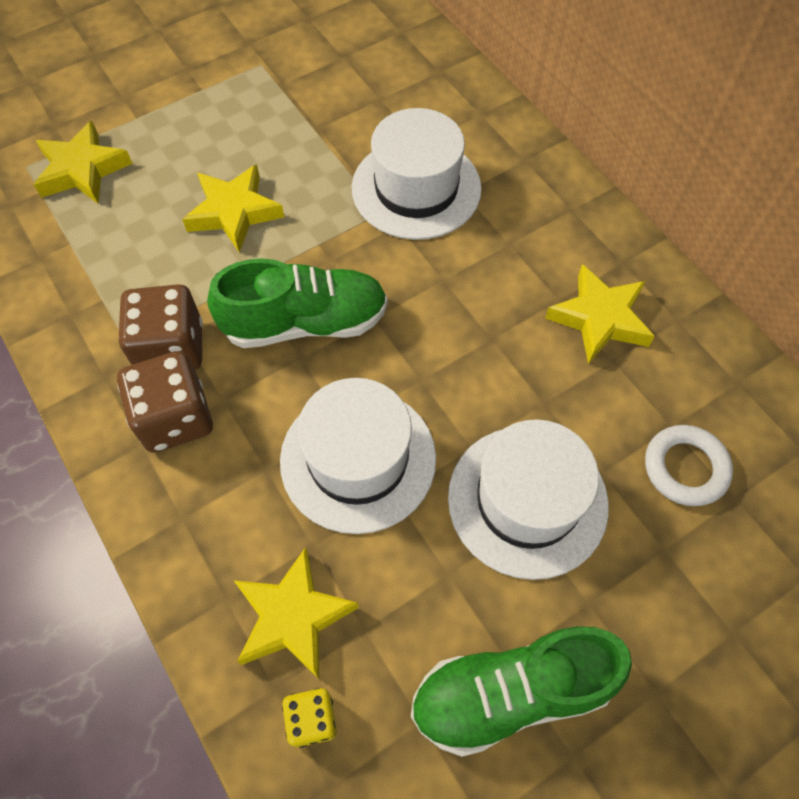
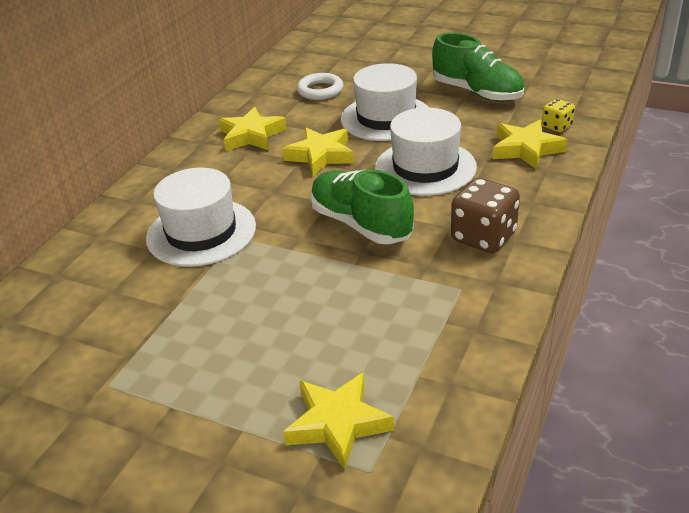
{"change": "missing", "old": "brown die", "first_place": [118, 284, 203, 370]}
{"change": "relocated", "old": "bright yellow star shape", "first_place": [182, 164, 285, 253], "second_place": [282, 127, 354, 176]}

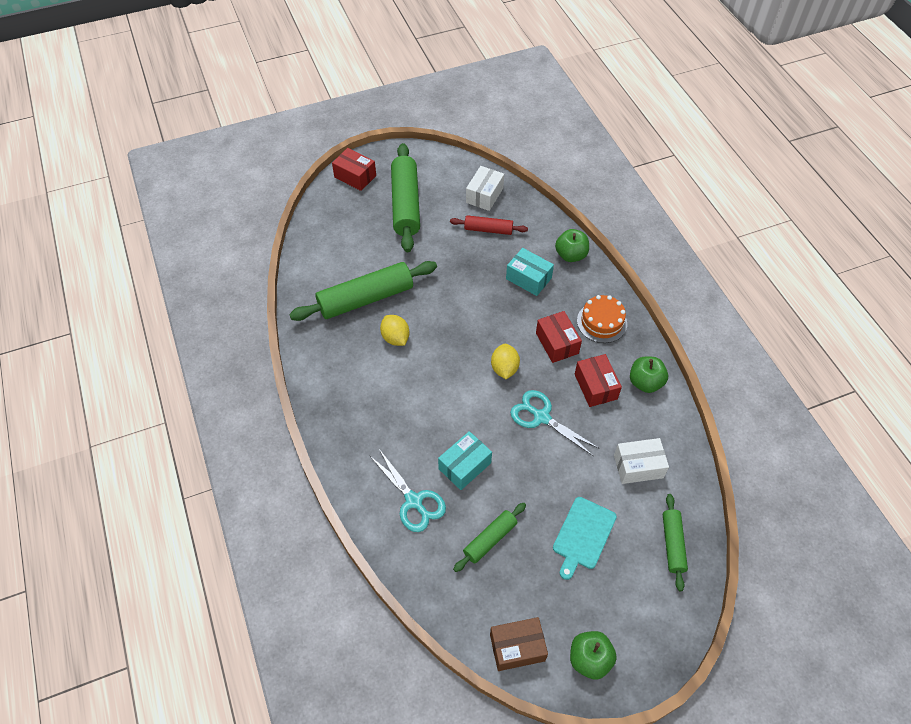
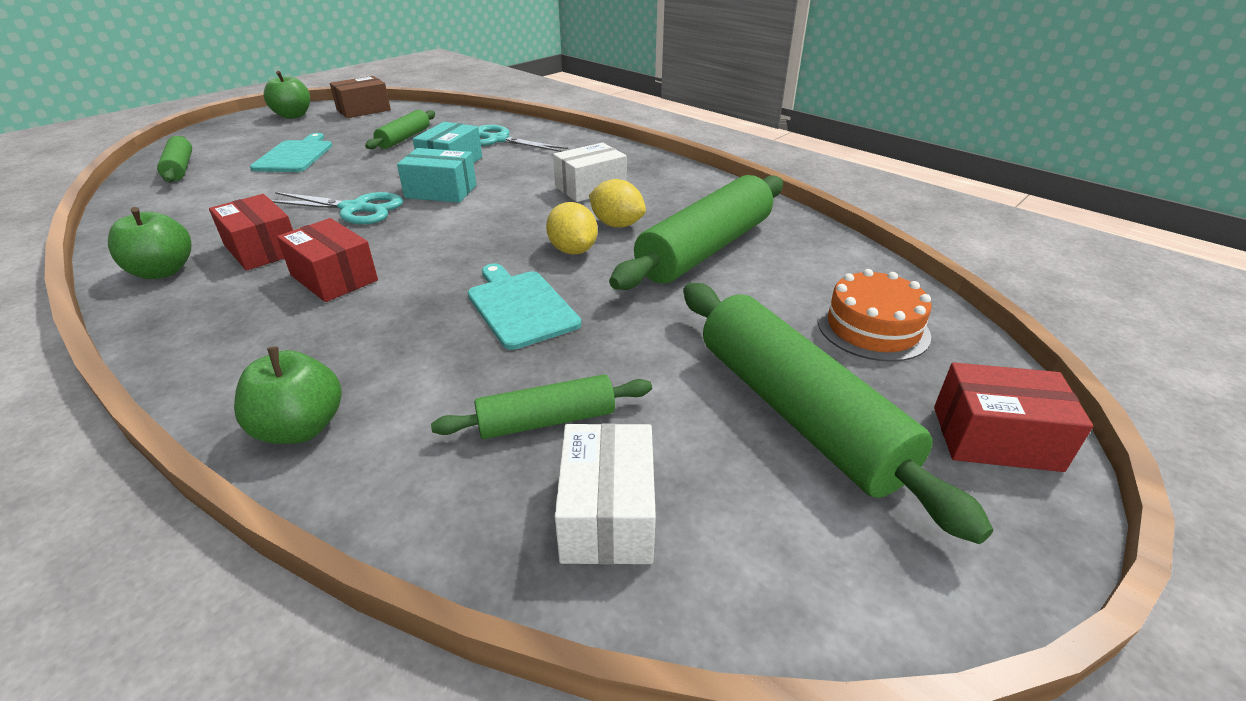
{"change": "appeared", "new": "turquoise bread board", "second_place": [468, 264, 581, 350]}
{"change": "relocated", "old": "bright yellow lemon", "first_place": [491, 344, 520, 379], "second_place": [546, 202, 598, 255]}
{"change": "relocated", "old": "turquoise box", "first_place": [506, 248, 554, 296], "second_place": [397, 148, 476, 203]}
{"change": "relocated", "old": "bright orange layer cake", "first_place": [577, 295, 627, 343], "second_place": [818, 269, 932, 362]}
{"change": "relocated", "old": "pure white box", "first_place": [614, 438, 669, 484], "second_place": [553, 143, 627, 202]}
{"change": "colour", "old": "scarlet rolling pin", "new": "emerald rolling pin", "first_place": [450, 215, 528, 235], "second_place": [431, 375, 652, 439]}

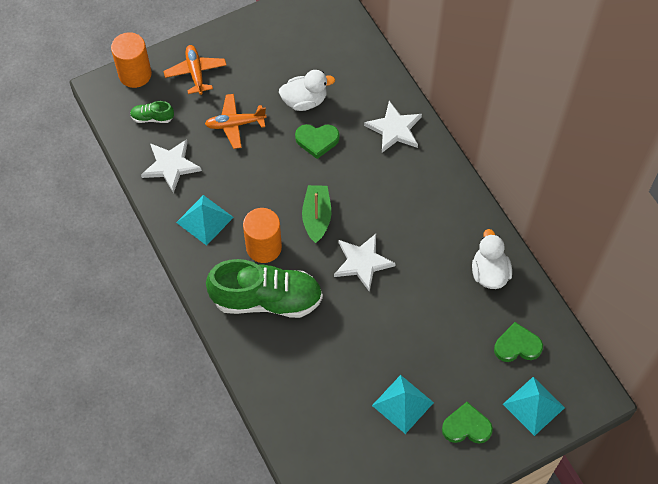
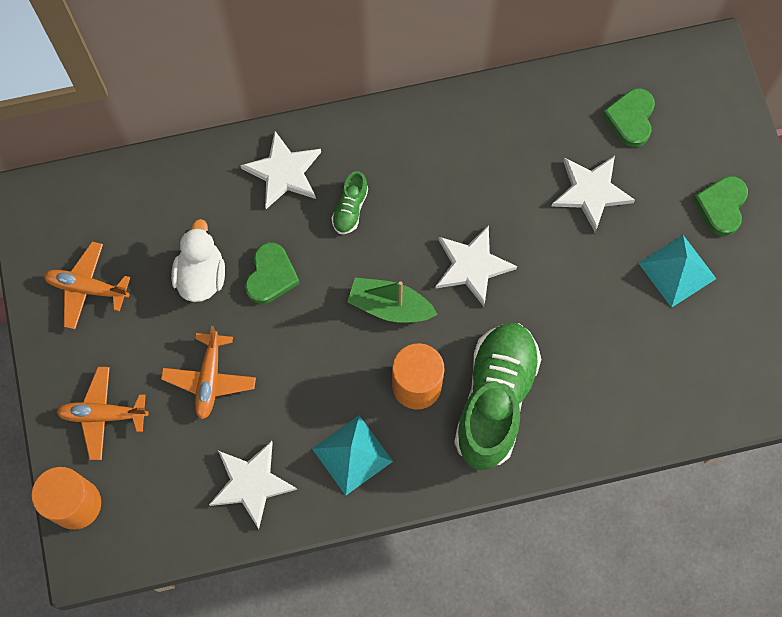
{"change": "missing", "old": "pure white toy duck", "first_place": [472, 229, 512, 289]}
{"change": "missing", "old": "turquoise pyramid shape", "first_place": [503, 377, 565, 436]}
{"change": "appeared", "new": "bright orange aeroplane", "second_place": [44, 242, 131, 329]}
{"change": "appeared", "new": "pure white star shape", "second_place": [551, 156, 635, 232]}
{"change": "relocated", "old": "emerald shoe", "first_place": [130, 101, 174, 123], "second_place": [331, 171, 368, 234]}

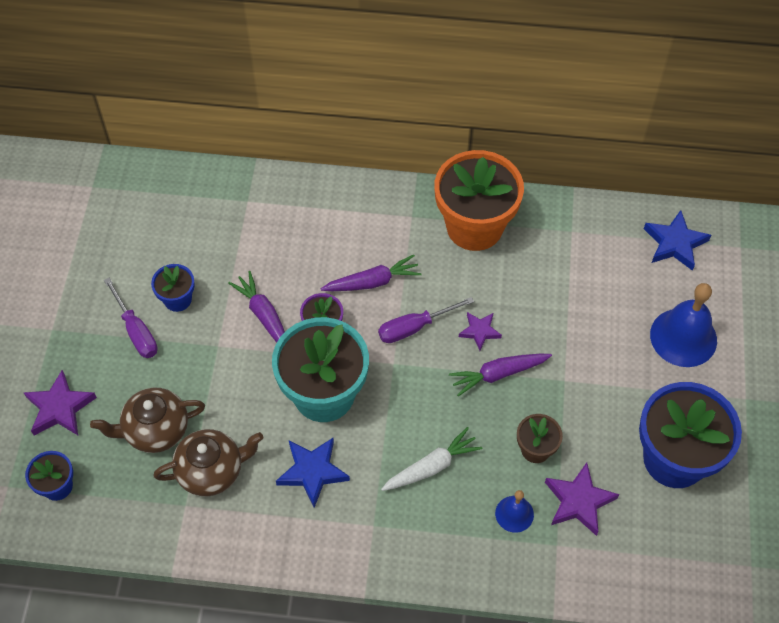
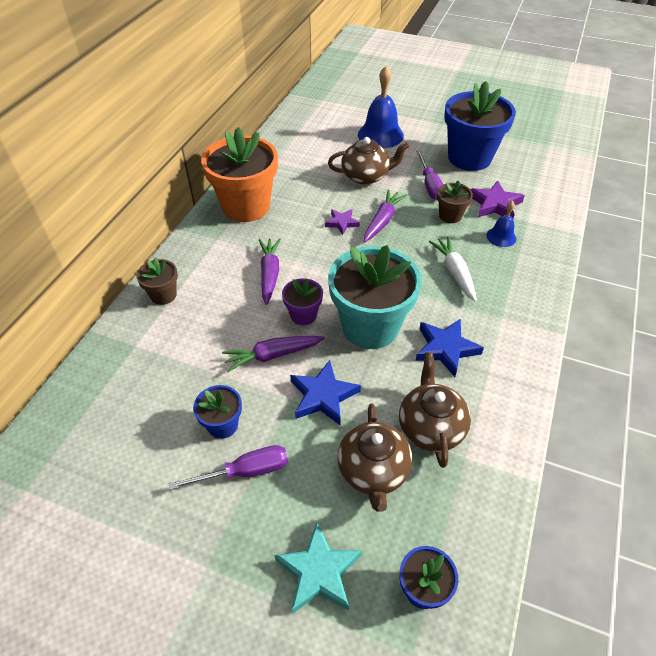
{"change": "appeared", "new": "brown flower pot", "second_place": [136, 257, 178, 305]}
{"change": "appeared", "new": "brown china teapot", "second_place": [328, 137, 409, 185]}
{"change": "relocated", "old": "violet flat screwdriver", "first_place": [378, 297, 474, 343], "second_place": [416, 150, 443, 201]}
{"change": "relocated", "old": "cobalt star shape", "first_place": [644, 210, 711, 271], "second_place": [290, 360, 361, 425]}
{"change": "colour", "old": "violet star shape", "new": "turquoise star shape", "first_place": [24, 370, 97, 436], "second_place": [274, 523, 362, 614]}
{"change": "spun", "old": "violet toy carrot", "first_place": [449, 354, 552, 396], "second_place": [364, 190, 407, 242], "degrees": -150}

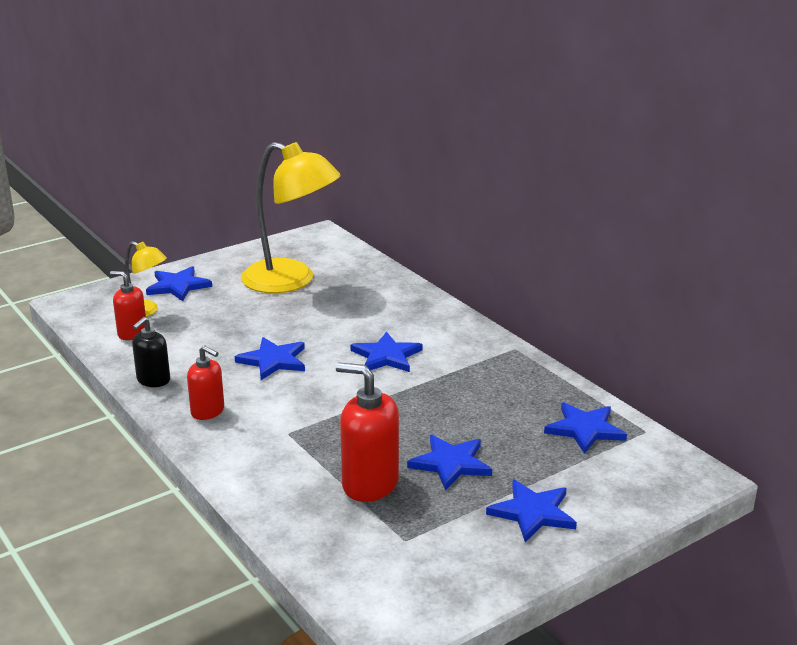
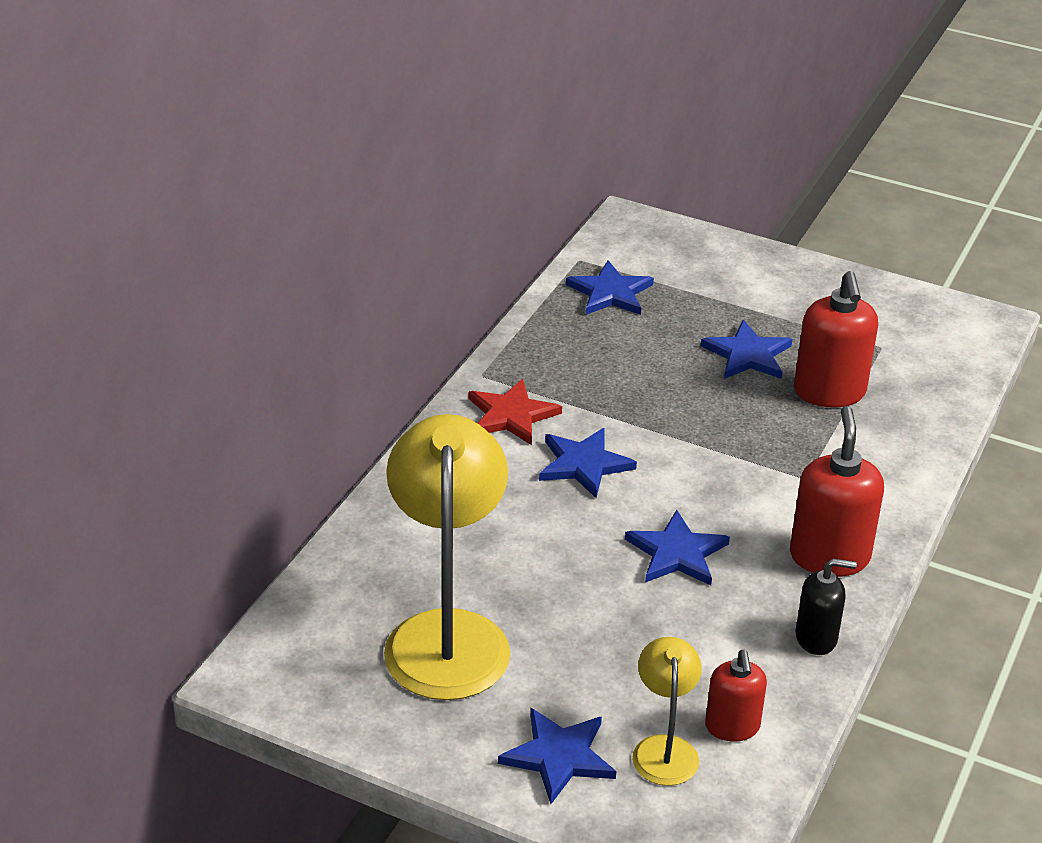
{"change": "missing", "old": "cobalt star shape", "first_place": [486, 480, 577, 542]}
{"change": "appeared", "new": "scarlet star shape", "second_place": [469, 379, 562, 445]}
{"change": "size", "old": "scarlet soap pump", "first_place": [187, 345, 224, 420], "second_place": [790, 406, 884, 577], "factor": 1.62}

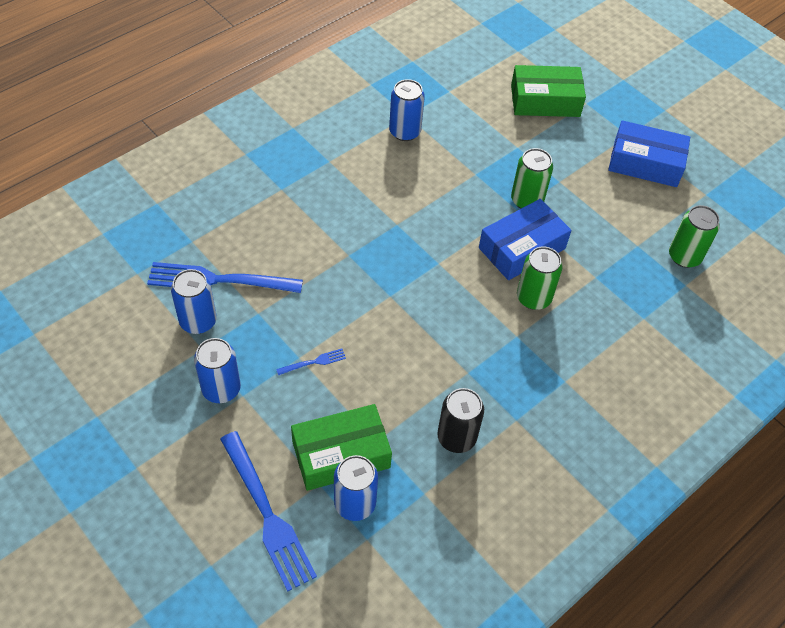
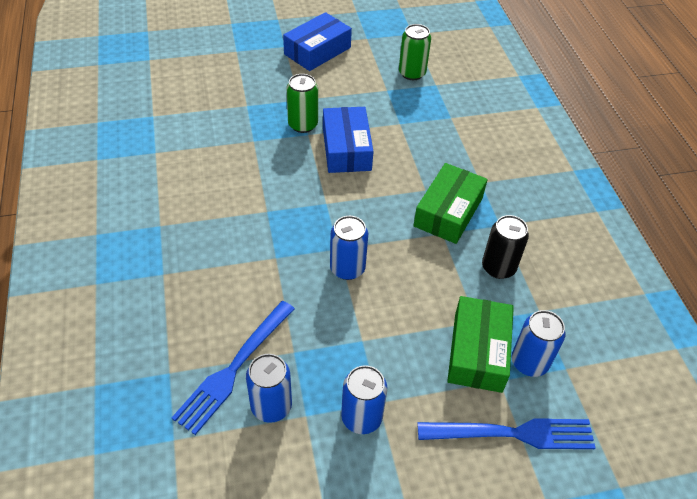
{"change": "missing", "old": "cobalt dinner fork", "first_place": [276, 349, 346, 375]}
{"change": "missing", "old": "emerald soda can", "first_place": [517, 246, 563, 310]}
{"change": "relocated", "old": "cobalt soda can", "first_place": [389, 79, 425, 141], "second_place": [330, 216, 368, 280]}
{"change": "relocated", "old": "emerald box", "first_place": [511, 65, 586, 117], "second_place": [414, 163, 488, 244]}

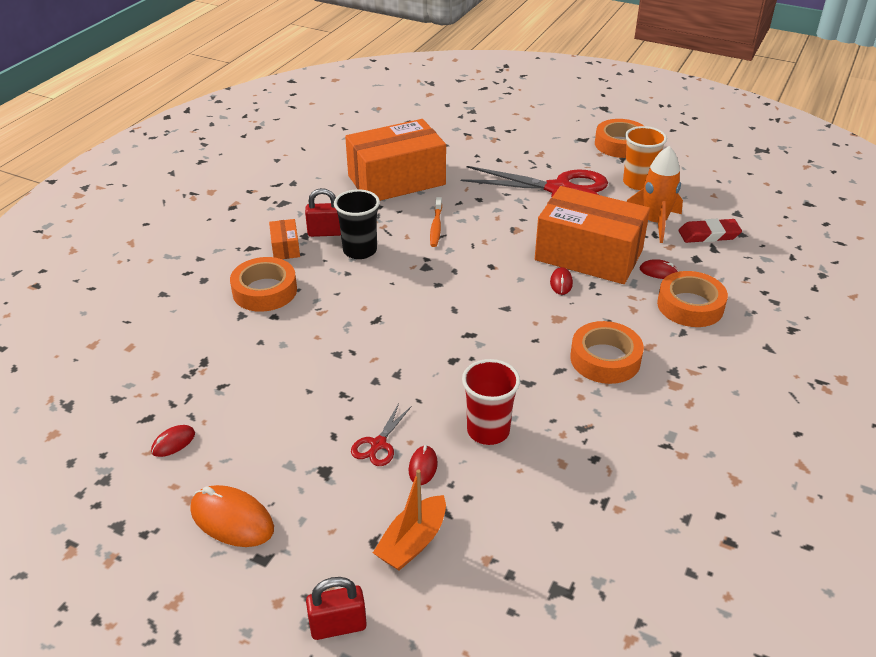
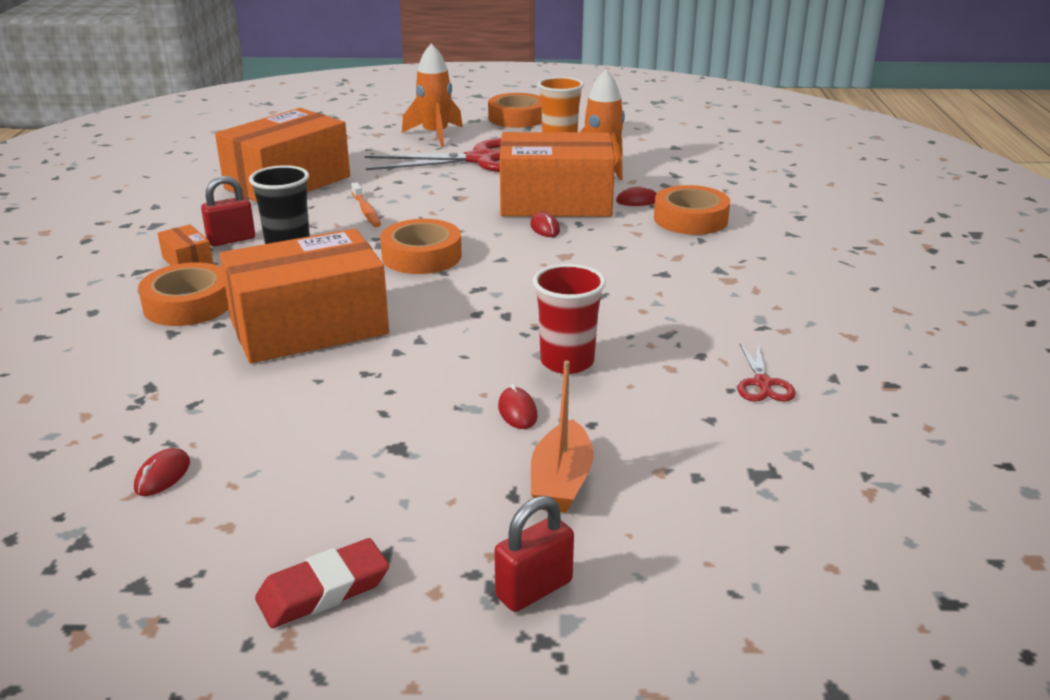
{"change": "missing", "old": "bright orange PC mouse", "first_place": [190, 485, 274, 547]}
{"change": "appeared", "new": "bright orange box", "second_place": [220, 229, 389, 364]}
{"change": "appeared", "new": "bright orange spaceship", "second_place": [402, 43, 463, 147]}
{"change": "relocated", "old": "scarlet pair of scissors", "first_place": [351, 403, 411, 466], "second_place": [738, 342, 796, 401]}
{"change": "relocated", "old": "bright orange sticky tape", "first_place": [570, 321, 644, 384], "second_place": [380, 219, 462, 274]}
{"change": "relocated", "old": "scarlet gum eraser", "first_place": [679, 219, 742, 243], "second_place": [255, 538, 389, 628]}

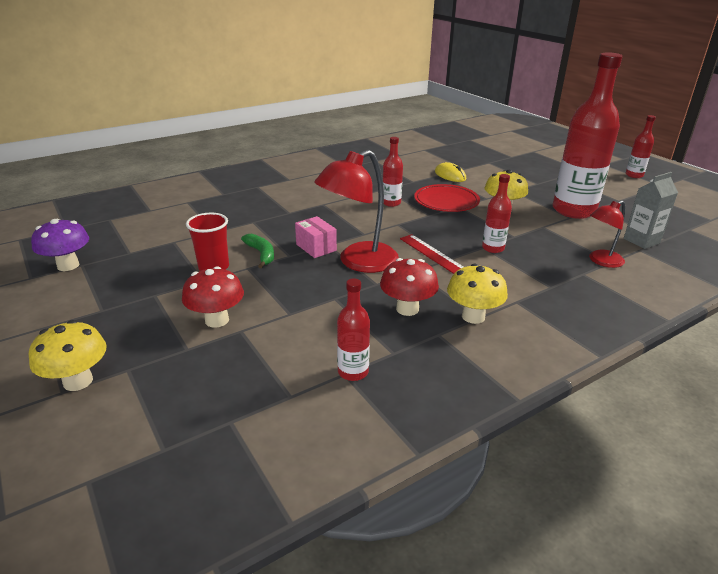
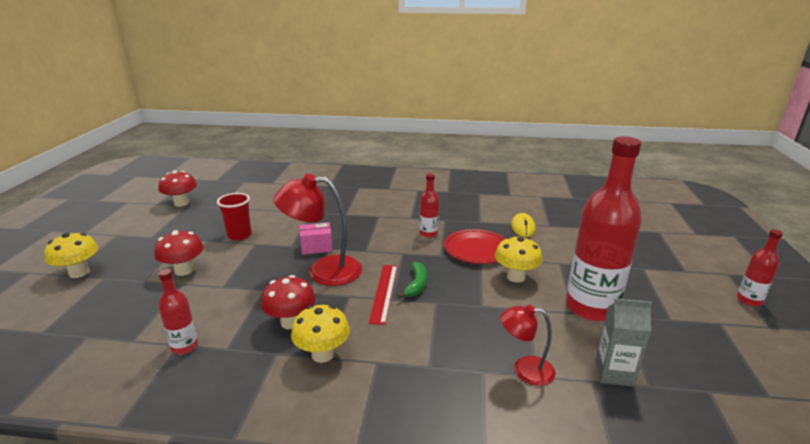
{"change": "missing", "old": "scarlet flask", "first_place": [482, 174, 512, 253]}
{"change": "relocated", "old": "emerald banana fruit", "first_place": [241, 234, 274, 268], "second_place": [397, 261, 427, 298]}
{"change": "colour", "old": "violet toadstool", "new": "scarlet toadstool", "first_place": [31, 219, 89, 271], "second_place": [158, 170, 197, 207]}
{"change": "spun", "old": "pink box", "first_place": [295, 216, 337, 258], "second_place": [300, 222, 333, 255], "degrees": 75}

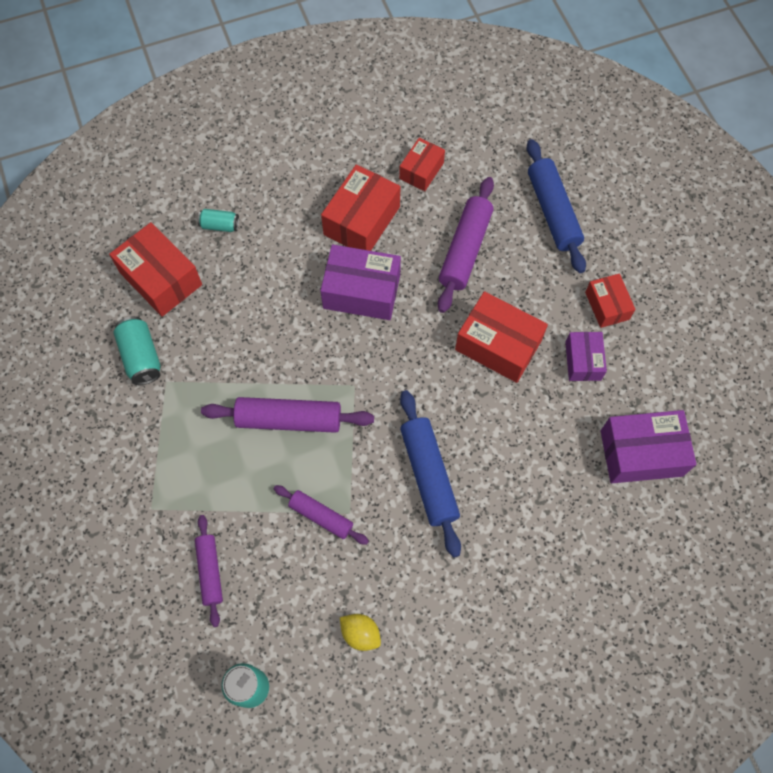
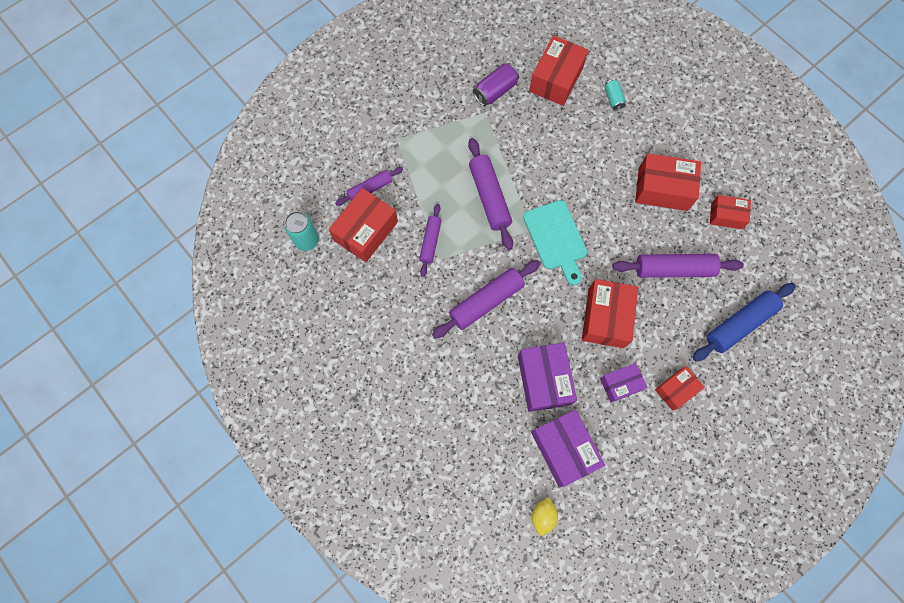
{"change": "appeared", "new": "scarlet box", "second_place": [329, 188, 398, 262]}
{"change": "appeared", "new": "turquoise bread board", "second_place": [523, 200, 587, 285]}
{"change": "relocated", "old": "violet box", "first_place": [320, 244, 401, 320], "second_place": [518, 343, 577, 412]}
{"change": "relocated", "old": "bright yellow lemon", "first_place": [340, 614, 381, 651], "second_place": [532, 497, 558, 536]}
{"change": "colour", "old": "turquoise soda can", "new": "violet soda can", "first_place": [113, 316, 161, 385], "second_place": [473, 63, 519, 106]}
{"change": "colour", "old": "cobalt rolling pin", "new": "violet rolling pin", "first_place": [400, 390, 461, 558], "second_place": [432, 260, 540, 339]}

